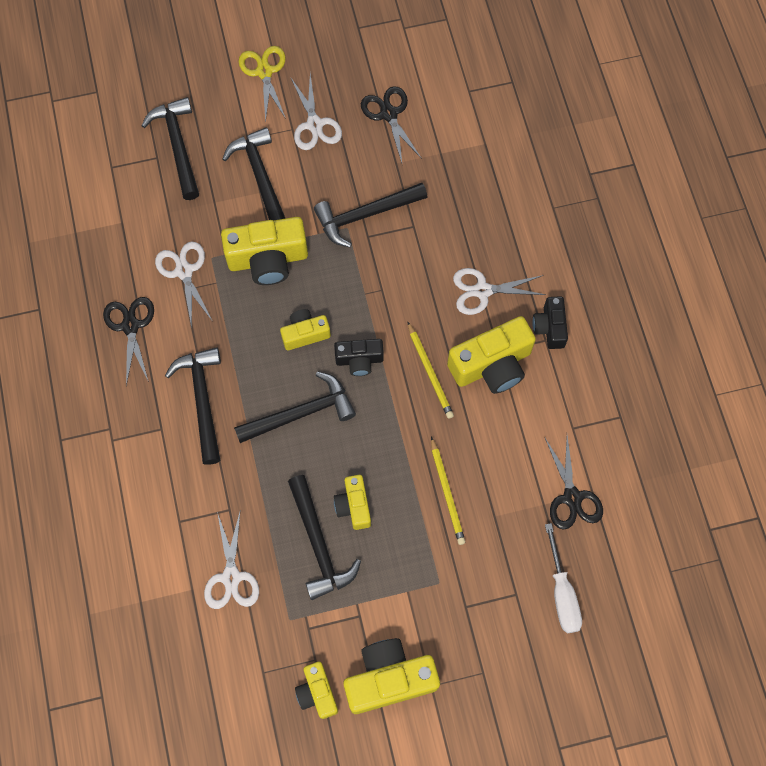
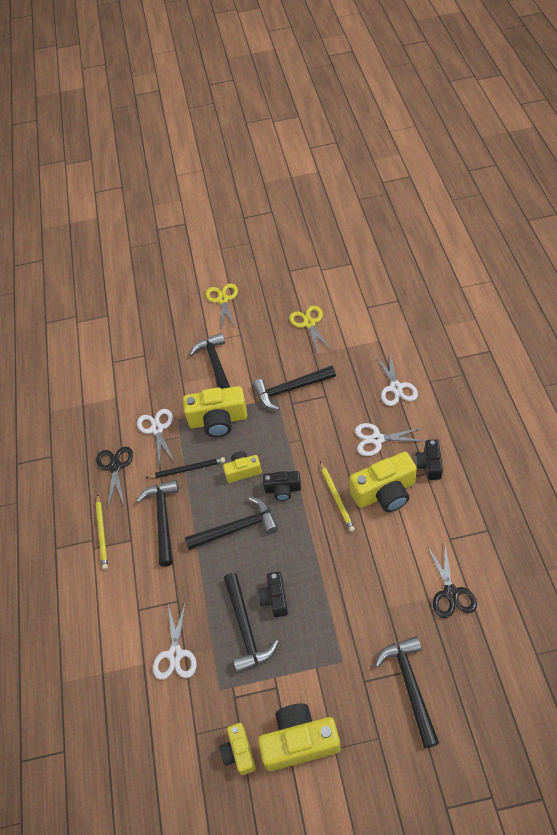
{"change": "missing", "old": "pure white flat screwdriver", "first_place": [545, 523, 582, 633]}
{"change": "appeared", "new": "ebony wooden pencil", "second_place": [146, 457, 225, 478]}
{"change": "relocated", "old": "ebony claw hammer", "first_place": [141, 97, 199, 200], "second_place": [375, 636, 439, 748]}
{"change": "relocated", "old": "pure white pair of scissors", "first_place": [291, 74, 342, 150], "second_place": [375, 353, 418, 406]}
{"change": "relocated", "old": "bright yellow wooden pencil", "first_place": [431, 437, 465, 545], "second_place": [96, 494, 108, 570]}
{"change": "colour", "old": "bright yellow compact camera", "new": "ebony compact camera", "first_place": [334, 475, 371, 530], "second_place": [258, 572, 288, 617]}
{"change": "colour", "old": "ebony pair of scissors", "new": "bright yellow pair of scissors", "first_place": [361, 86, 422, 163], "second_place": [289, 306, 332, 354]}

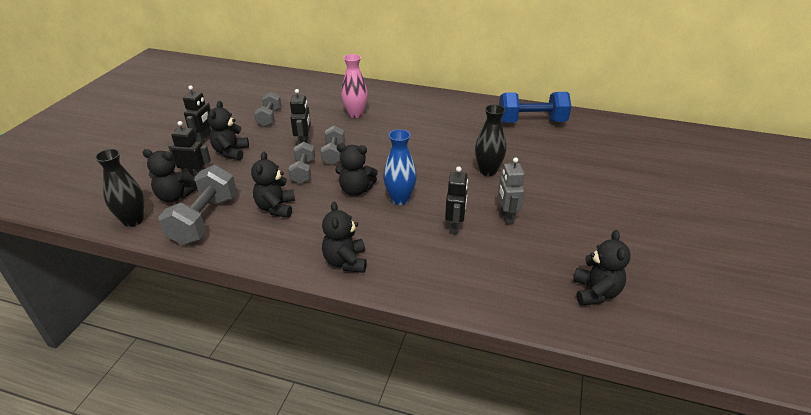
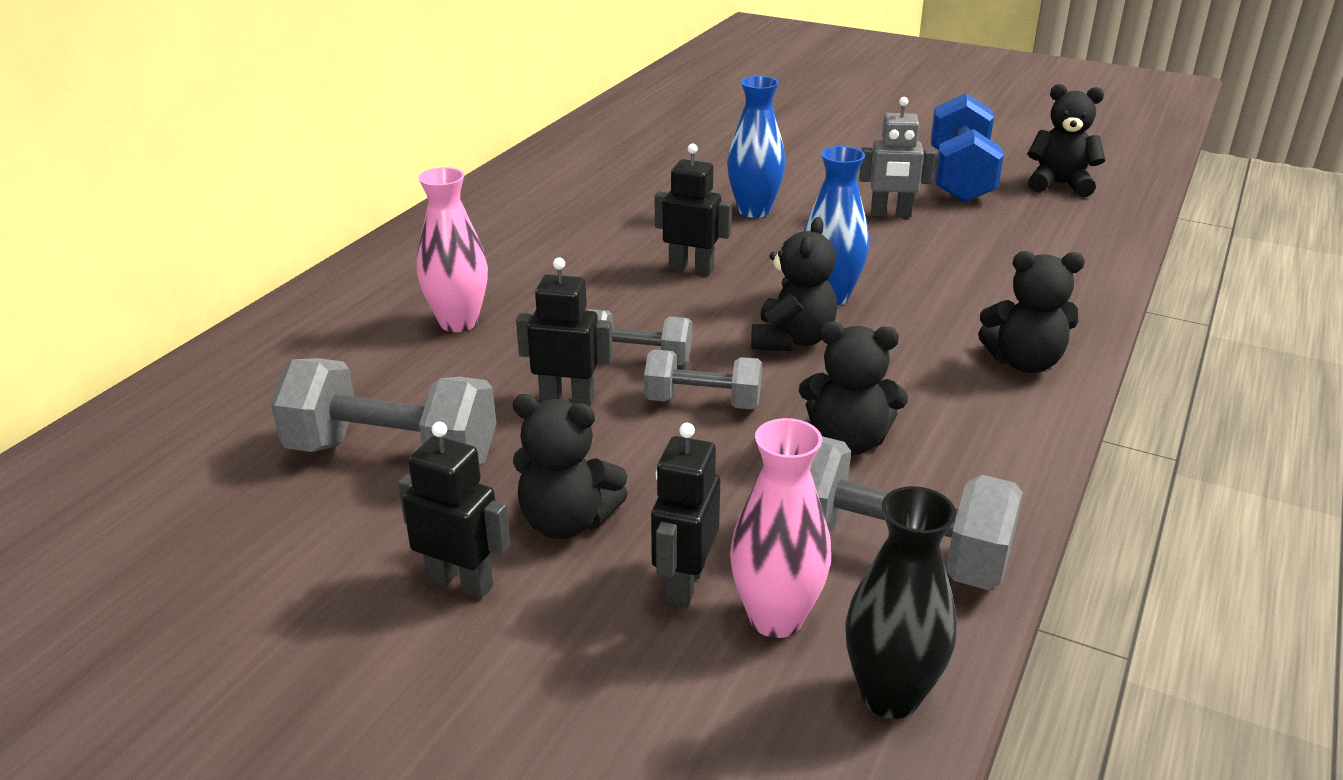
{"change": "relocated", "old": "ebony robot figure", "first_place": [445, 166, 468, 234], "second_place": [655, 144, 732, 275]}
{"change": "relocated", "old": "cobalt free weight", "first_place": [499, 92, 571, 123], "second_place": [931, 93, 1004, 203]}
{"change": "exchanged", "old": "ebony teddy bear", "new": "pink flower vase", "first_place": [142, 149, 197, 202], "second_place": [730, 418, 831, 638]}
{"change": "colour", "old": "ebony flower vase", "new": "cobalt flower vase", "first_place": [475, 104, 506, 176], "second_place": [727, 76, 786, 218]}
{"change": "size", "old": "ash-grey free weight", "first_place": [254, 92, 281, 127], "second_place": [271, 358, 496, 466], "factor": 1.66}

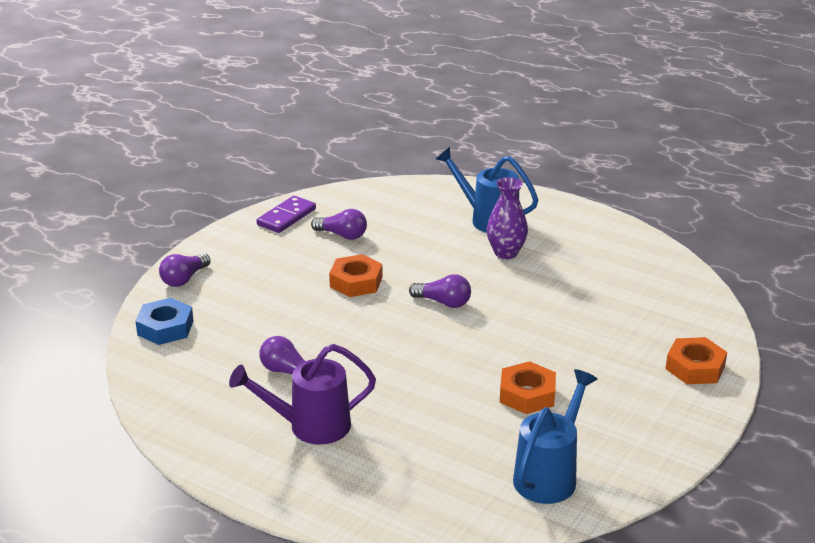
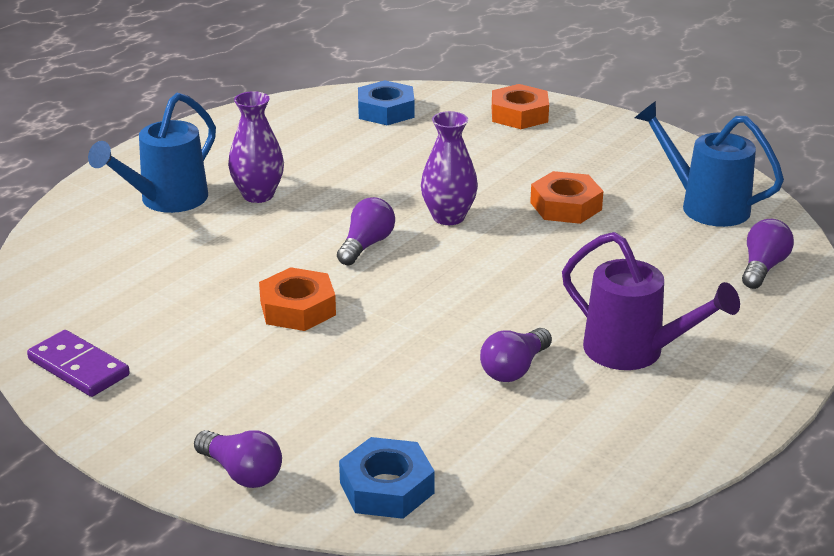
{"change": "appeared", "new": "cobalt hex nut", "second_place": [358, 80, 414, 125]}
{"change": "appeared", "new": "violet flower vase", "second_place": [421, 111, 478, 225]}
{"change": "relocated", "old": "violet lightbulb", "first_place": [311, 209, 367, 240], "second_place": [742, 219, 794, 289]}
{"change": "spun", "old": "violet watering can", "first_place": [229, 344, 376, 445], "second_place": [562, 232, 740, 370], "degrees": -45}

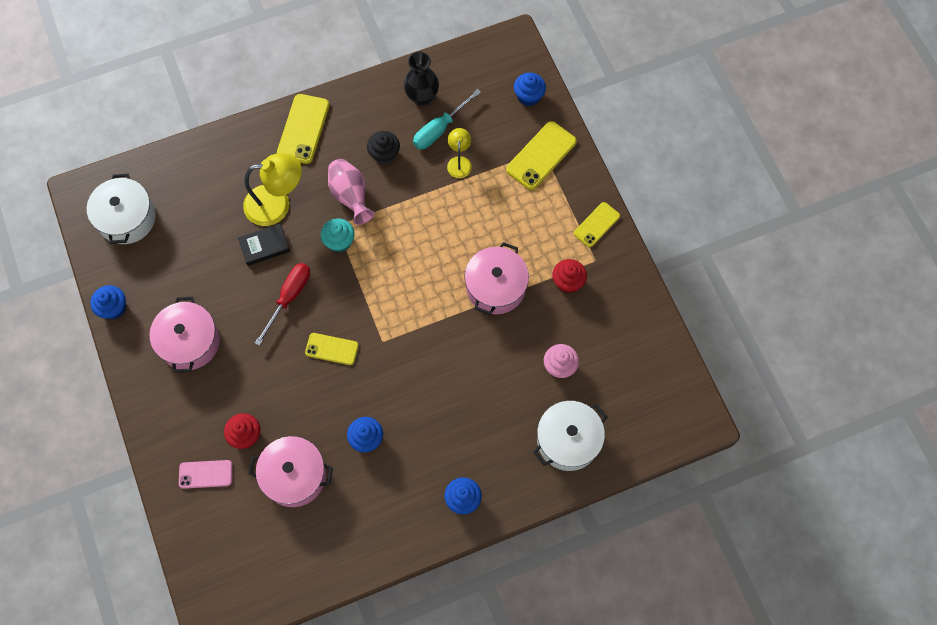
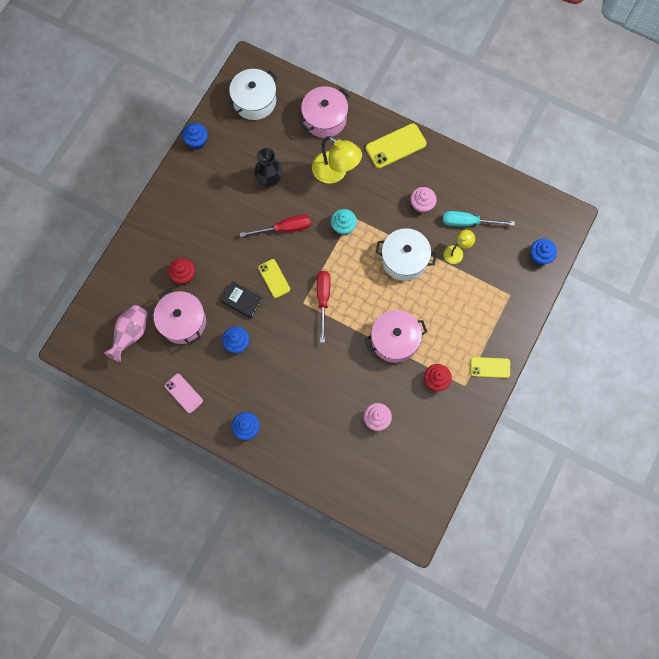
{"change": "missing", "old": "bright yellow mobile phone", "first_place": [506, 121, 577, 190]}
{"change": "appeared", "new": "scarlet flat screwdriver", "second_place": [317, 271, 331, 343]}
{"change": "relocated", "old": "pink cooking pot", "first_place": [149, 297, 220, 373], "second_place": [300, 86, 349, 138]}
{"change": "relocated", "old": "pink mobile phone", "first_place": [179, 460, 232, 489], "second_place": [165, 374, 203, 413]}
{"change": "relocated", "old": "ebony hardback", "first_place": [238, 224, 290, 266], "second_place": [221, 281, 263, 319]}
{"change": "relocated", "old": "pink flower vase", "first_place": [328, 159, 374, 225], "second_place": [104, 305, 148, 362]}
{"change": "relocated", "old": "ebony flower vase", "first_place": [404, 52, 439, 106], "second_place": [254, 148, 283, 187]}
{"change": "relocated", "old": "pure white cooking pot", "first_place": [533, 401, 607, 471], "second_place": [376, 228, 437, 281]}
{"change": "colour", "old": "ebony cupcake", "new": "pink cupcake", "first_place": [367, 131, 400, 165], "second_place": [410, 187, 437, 213]}

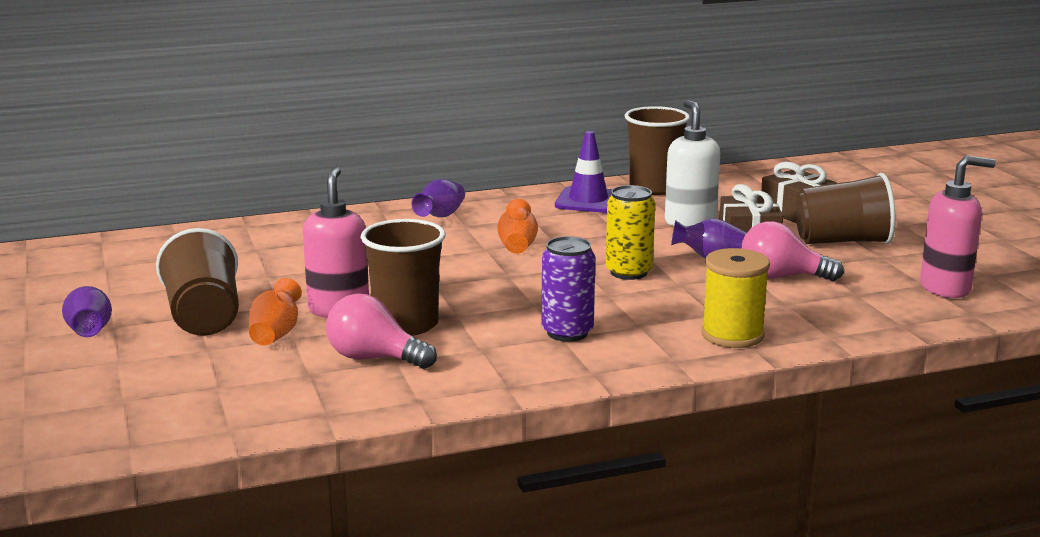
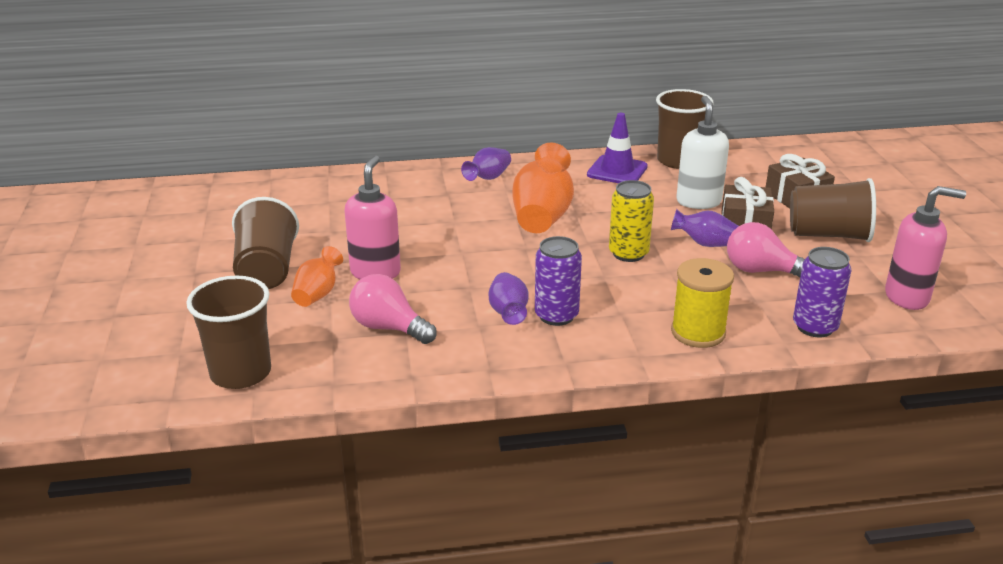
{"change": "appeared", "new": "violet soda can", "second_place": [793, 247, 852, 337]}
{"change": "relocated", "old": "violet flower vase", "first_place": [62, 286, 112, 337], "second_place": [489, 272, 529, 325]}
{"change": "relocated", "old": "brown tumbler", "first_place": [361, 219, 445, 336], "second_place": [186, 276, 271, 389]}
{"change": "size", "old": "bright orange flower vase", "first_place": [497, 199, 538, 254], "second_place": [512, 142, 574, 233], "factor": 1.77}

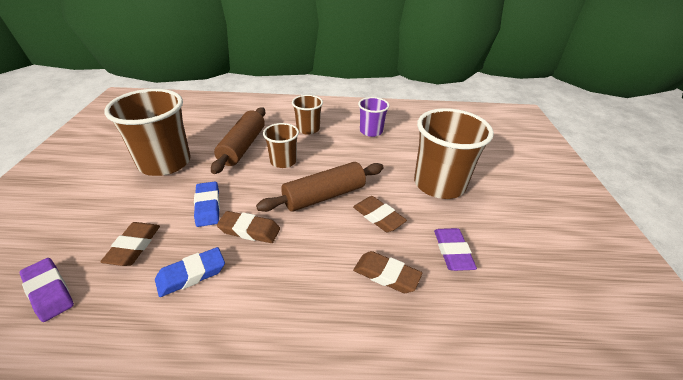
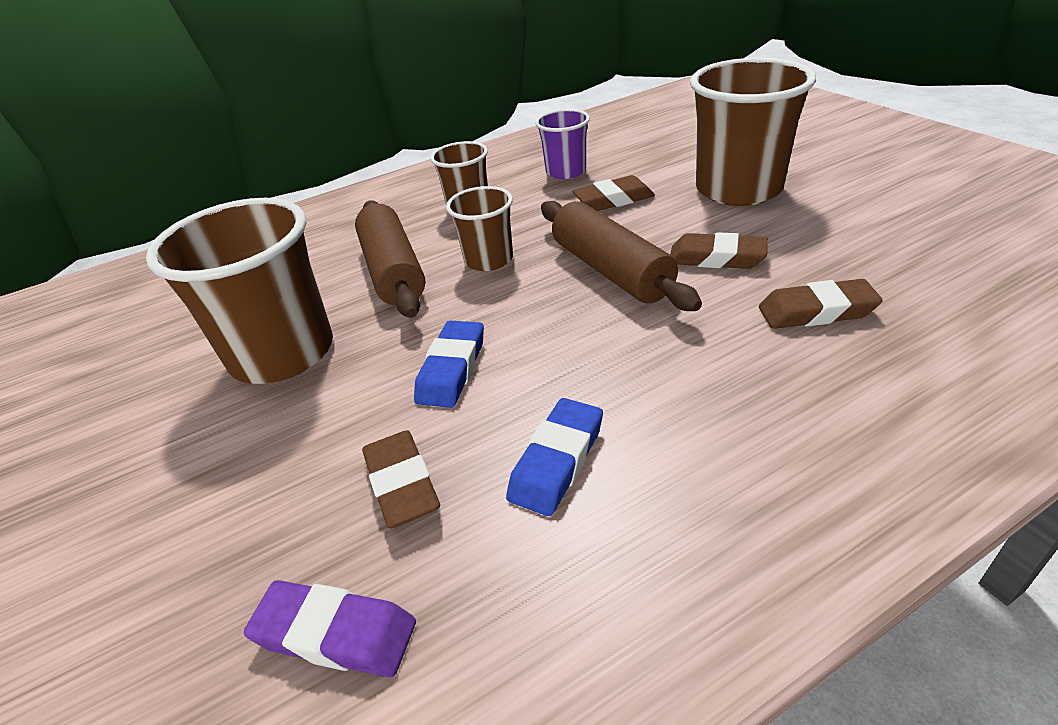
{"change": "missing", "old": "violet gum eraser", "first_place": [434, 228, 477, 271]}
{"change": "relocated", "old": "brown gum eraser", "first_place": [217, 211, 280, 243], "second_place": [572, 175, 655, 211]}
{"change": "spun", "old": "cobalt gum eraser", "first_place": [194, 182, 220, 227], "second_place": [414, 321, 484, 408], "degrees": 60}
{"change": "spun", "old": "brown rolling pin", "first_place": [256, 162, 384, 212], "second_place": [541, 201, 702, 311], "degrees": -60}

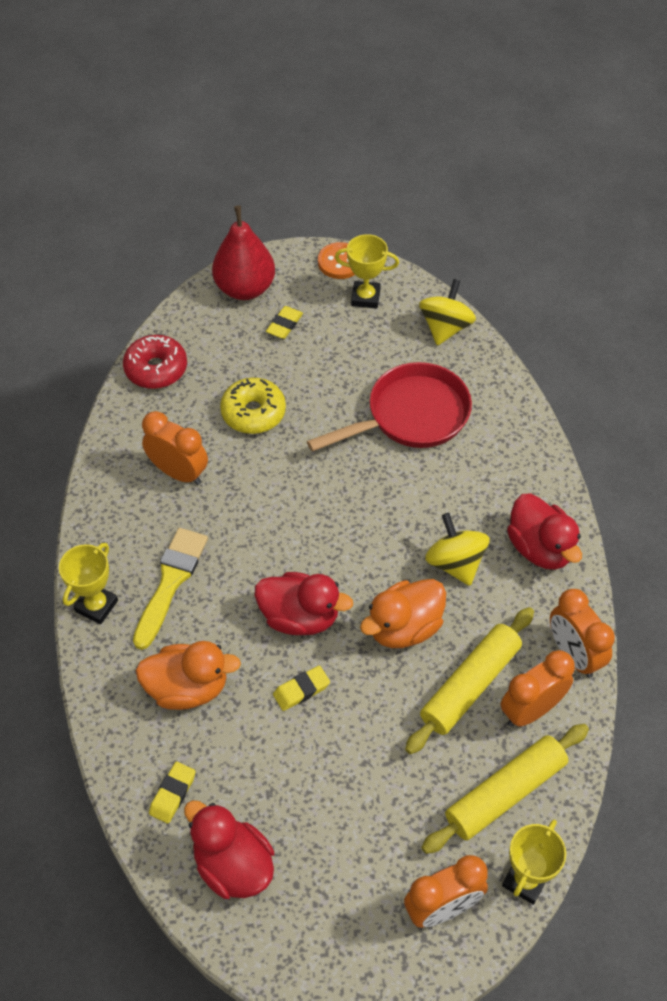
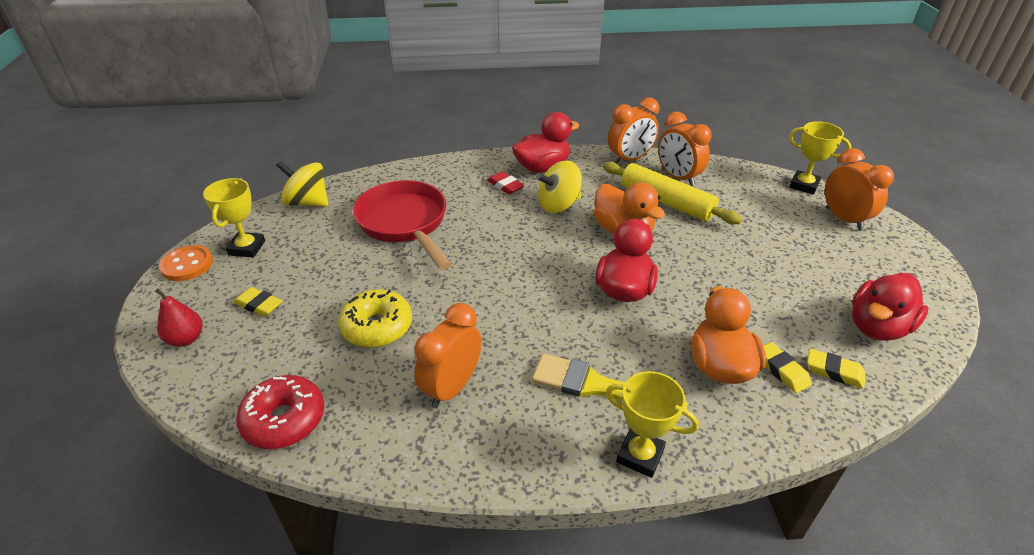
{"change": "missing", "old": "bright yellow rolling pin", "first_place": [421, 724, 589, 854]}
{"change": "appeared", "new": "scarlet gum eraser", "second_place": [487, 171, 524, 194]}
{"change": "relocated", "old": "bright yellow gum eraser", "first_place": [273, 665, 330, 711], "second_place": [763, 342, 812, 393]}
{"change": "size", "old": "scarlet pear", "first_place": [212, 206, 275, 300], "second_place": [155, 288, 203, 347], "factor": 0.54}

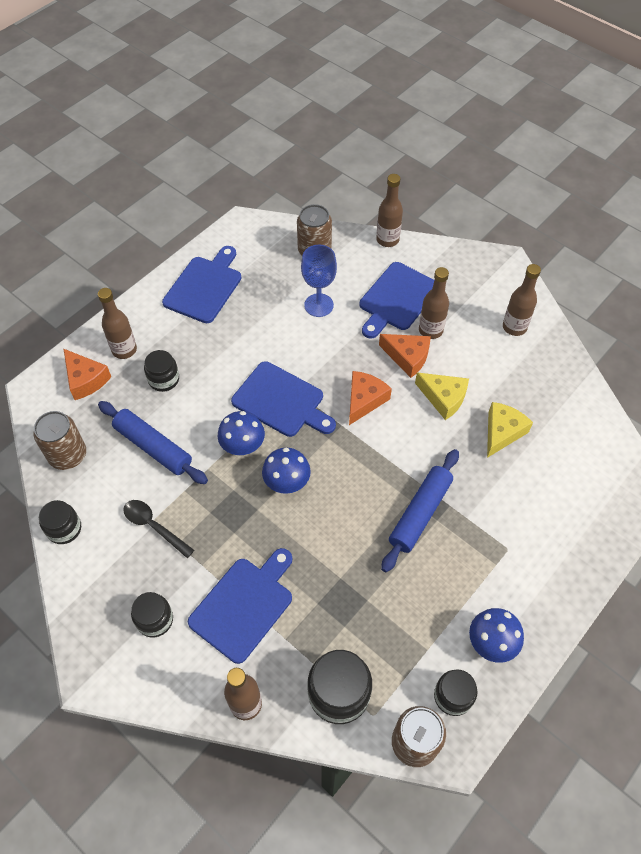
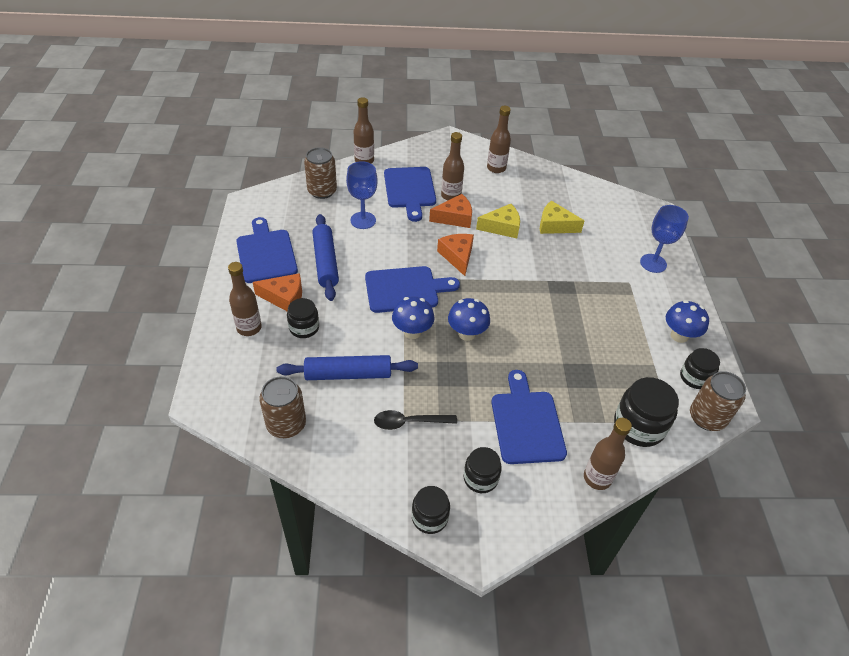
{"change": "appeared", "new": "cobalt goblet", "second_place": [640, 205, 689, 273]}
{"change": "relocated", "old": "ebony jar", "first_place": [39, 500, 81, 544], "second_place": [412, 486, 450, 534]}
{"change": "relocated", "old": "bright orange cheese wedge", "first_place": [64, 349, 111, 400], "second_place": [253, 273, 302, 311]}
{"change": "relocated", "old": "cobalt rolling pin", "first_place": [381, 449, 459, 572], "second_place": [312, 214, 339, 301]}
{"change": "spun", "old": "bright yellow cheese wedge", "first_place": [487, 402, 533, 458], "second_place": [540, 201, 584, 234], "degrees": -60}

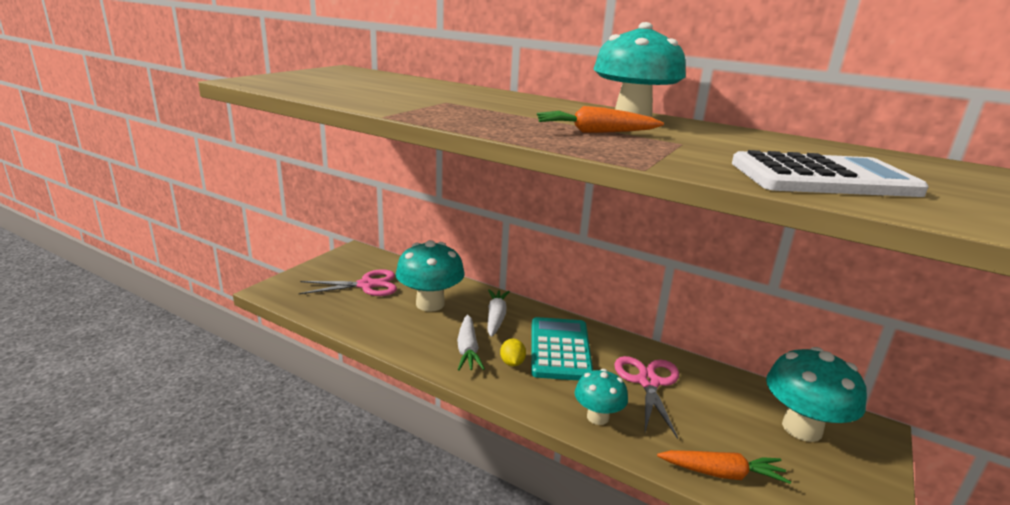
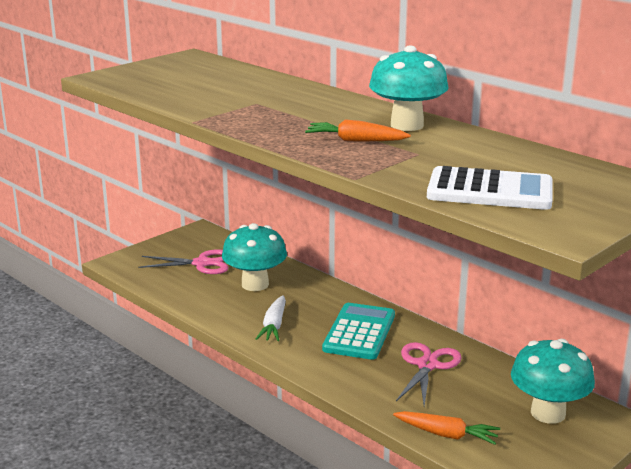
{"change": "missing", "old": "pure white toy carrot", "first_place": [487, 289, 510, 337]}
{"change": "missing", "old": "bright yellow lemon", "first_place": [500, 338, 526, 366]}
{"change": "missing", "old": "turquoise toadstool", "first_place": [575, 369, 628, 425]}

